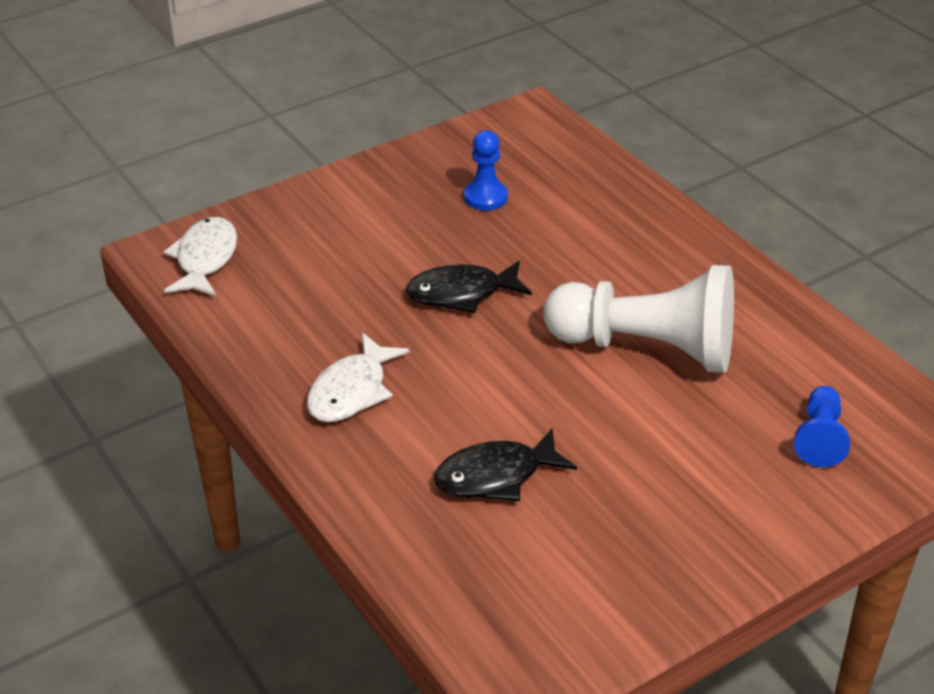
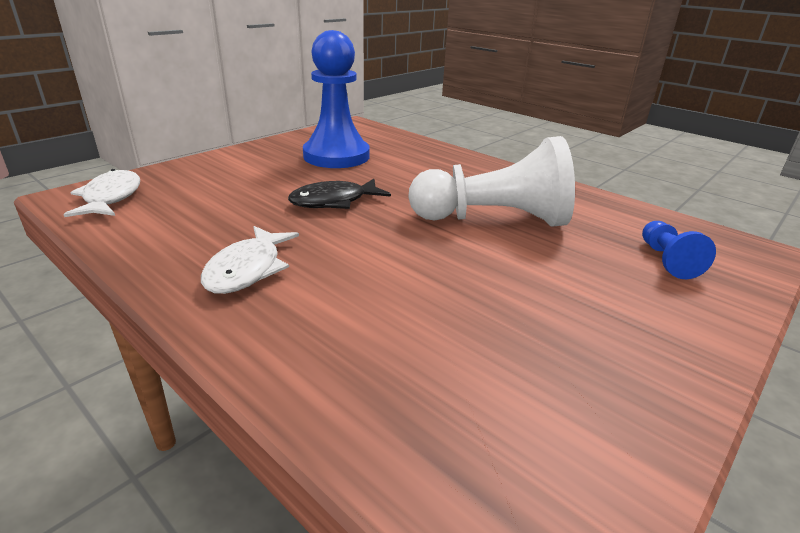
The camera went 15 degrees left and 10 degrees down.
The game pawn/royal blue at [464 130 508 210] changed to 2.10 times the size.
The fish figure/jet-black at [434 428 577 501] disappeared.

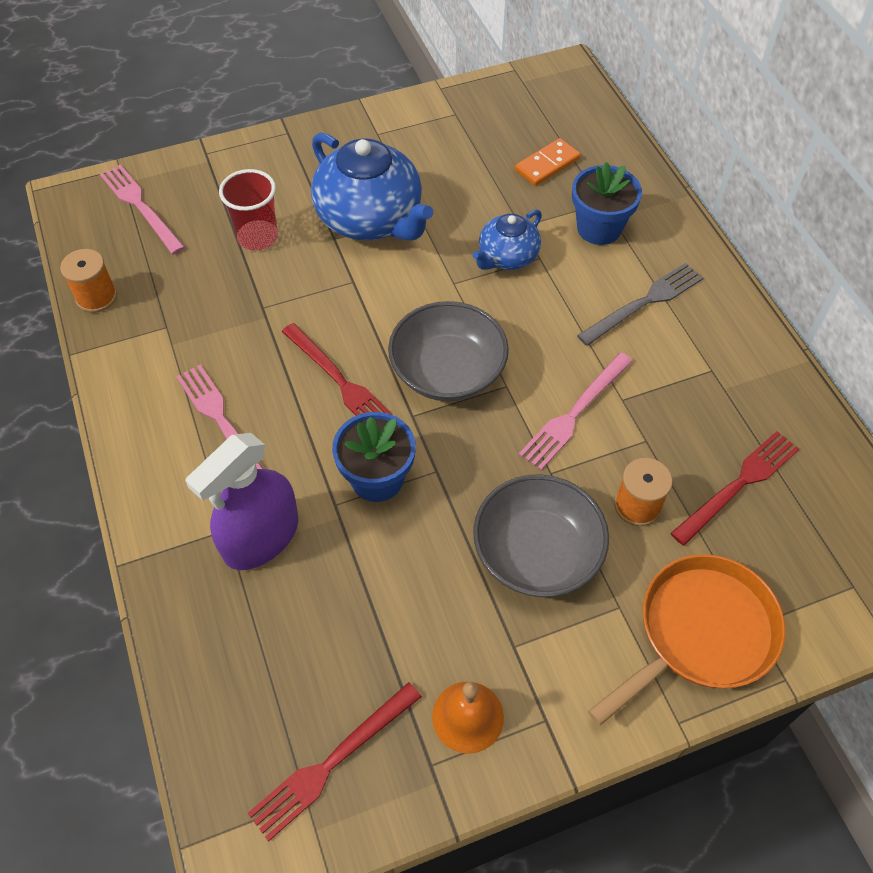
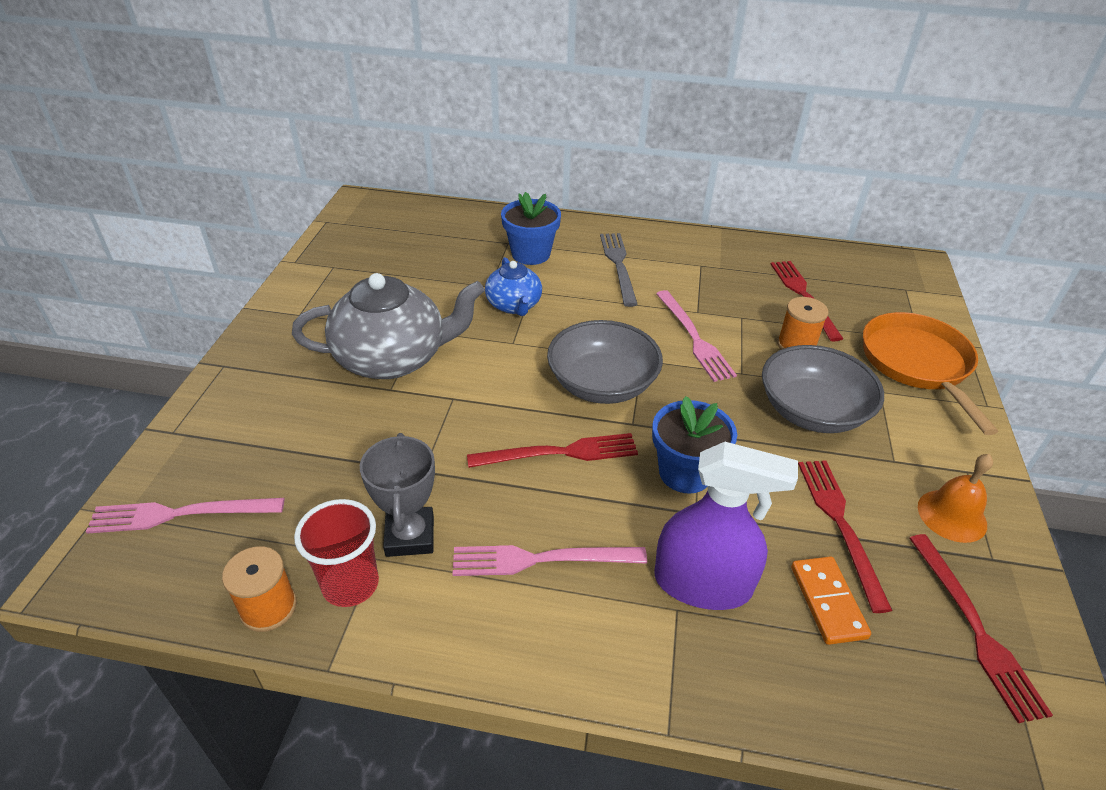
The camera went 60 degrees left and 15 degrees down.
The tea pot/royal blue at [311 132 433 241] became the tea pot/grey at [292 273 485 379].
The cup/red moved from [219 169 278 251] to [294 499 379 607].
The award cup/grey at [360 433 435 557] appeared.
The sprayer/purple at [185 433 298 570] turned 60 degrees counterclockwise.
The domino tile/bright orange moved from [515 138 580 186] to [791 556 871 645].
The table fork/red at [798 460 893 613] appeared.

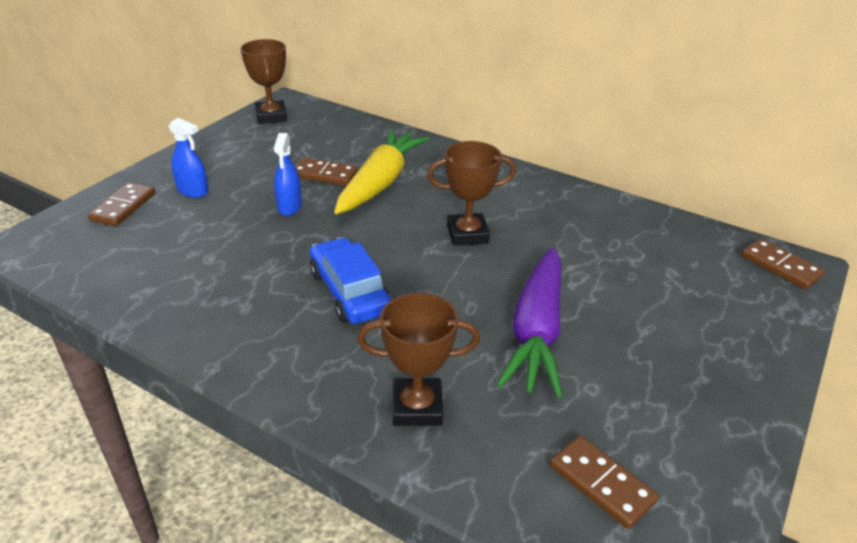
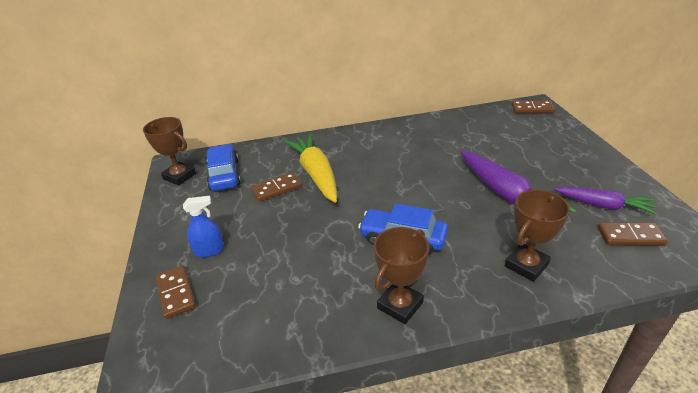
The camera went 40 degrees left and 0 degrees up.
The toy car/royal blue at [207 144 241 191] appeared.
The award cup/dark brown moved from [427 141 516 246] to [374 227 429 324].
The toy carrot/purple at [555 187 658 215] appeared.
The sprayer/royal blue at [274 133 302 216] disappeared.

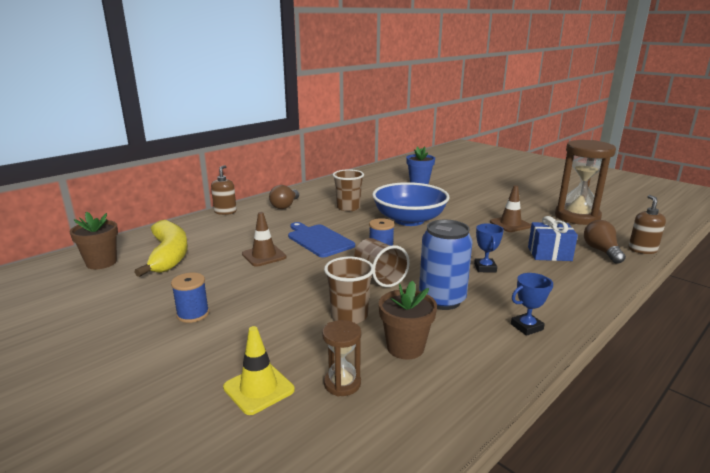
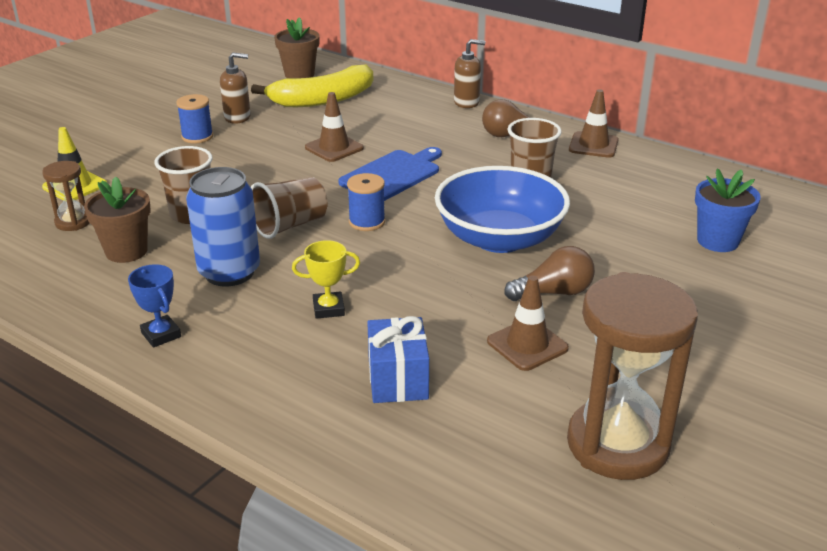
The camera went 80 degrees right and 10 degrees up.
The pump bottle/dark brown moved from [628 195 666 254] to [220 52 251 124].
The award cup/royal blue at [474 223 504 272] became the award cup/golden at [292 240 360 319].
The bulb/dark brown moved from [584 220 626 264] to [504 246 595 301].
The road cone/dark brown at [569 89 619 158] appeared.

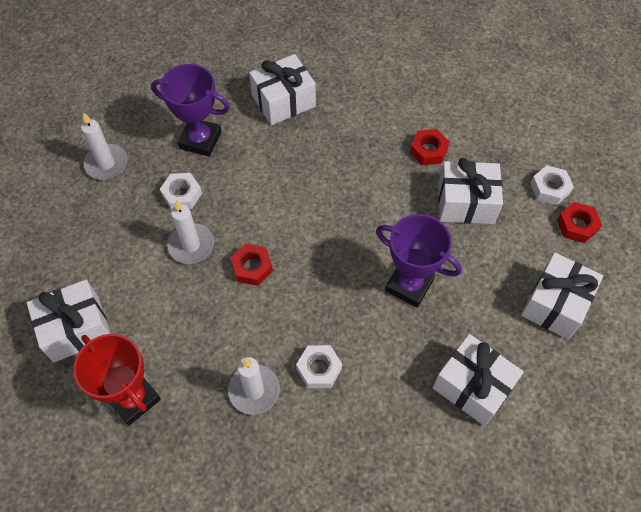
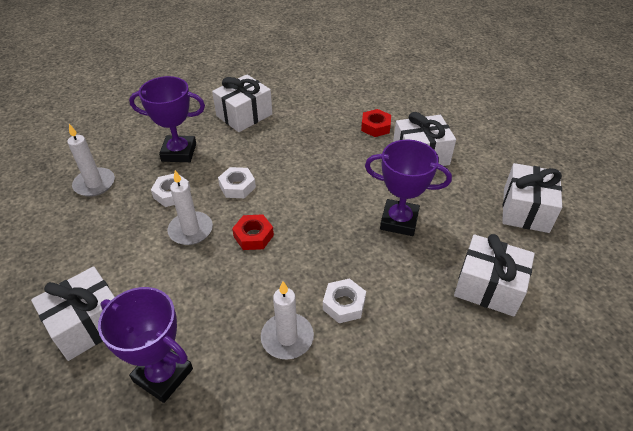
The camera went 15 degrees left and 15 degrees down.
The award cup/red at [73 334 161 426] became the award cup/purple at [98 287 193 403].
The hex nut/white moved from [530 165 574 205] to [218 167 256 198].
The hex nut/red at [557 202 602 243] disappeared.

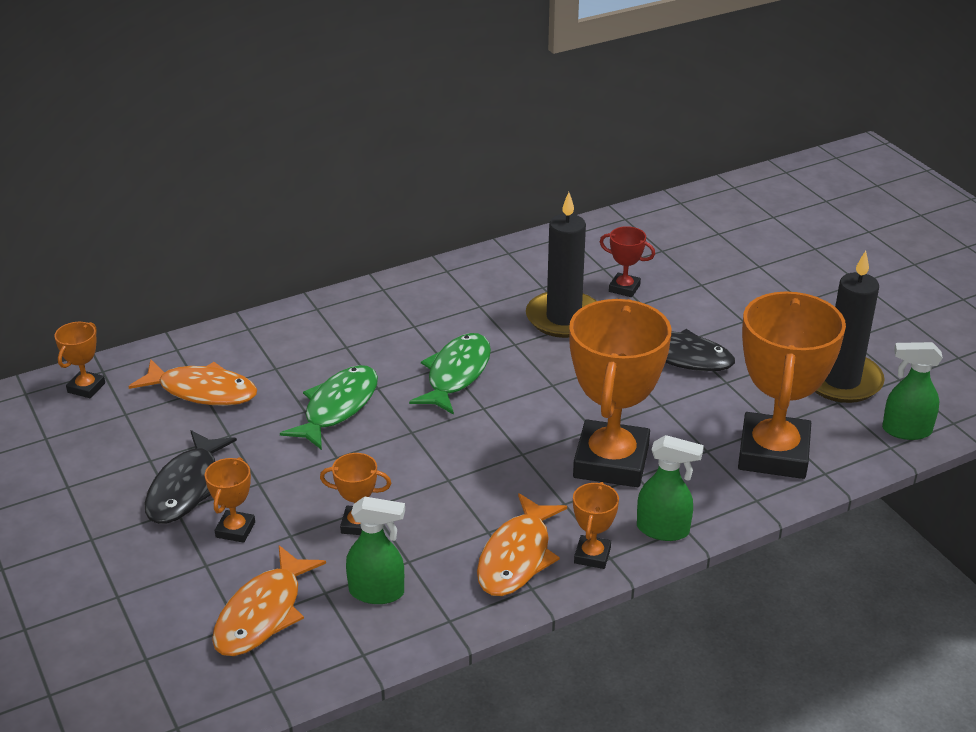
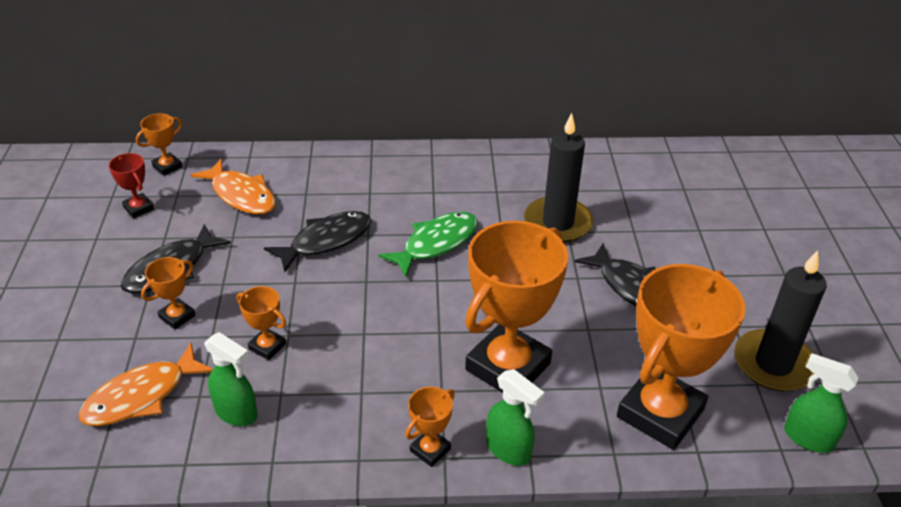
The camera went 25 degrees right and 5 degrees up.
The award cup/red moved from [600 226 655 297] to [109 153 154 218].
The fish figure/emerald at [280 365 378 450] became the fish figure/jet-black at [264 211 372 272].
The fish figure/bright orange at [477 493 567 596] disappeared.

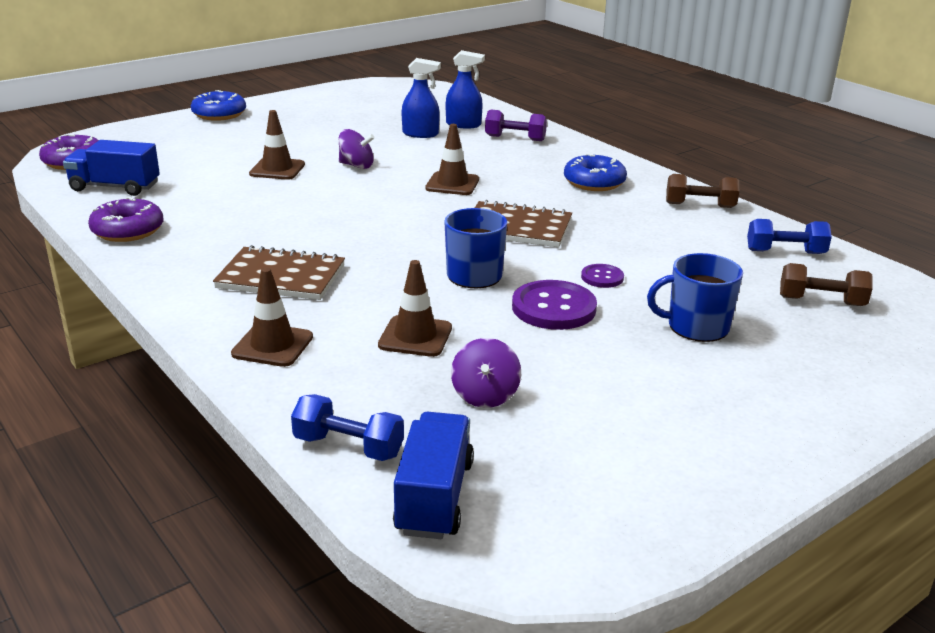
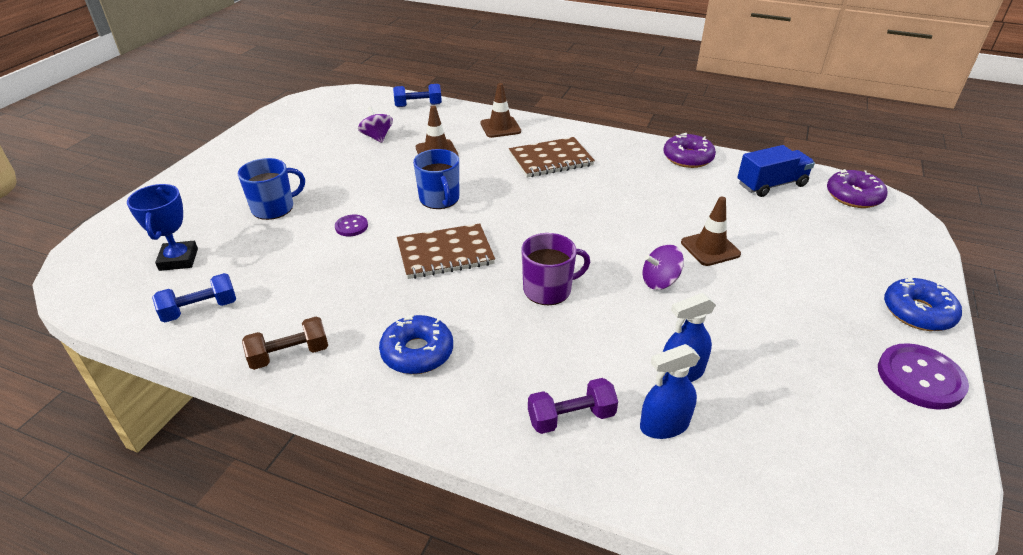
The camera went 150 degrees right and 10 degrees up.
The free weight/dark brown at [780 263 872 306] was replaced by the award cup/royal blue at [127 184 198 271].
The road cone/dark brown at [425 124 479 195] was replaced by the coffee mug/purple at [521 233 590 305].
The button/purple moved from [512 280 597 330] to [878 343 969 410].
The lorry/royal blue at [393 412 474 539] disappeared.

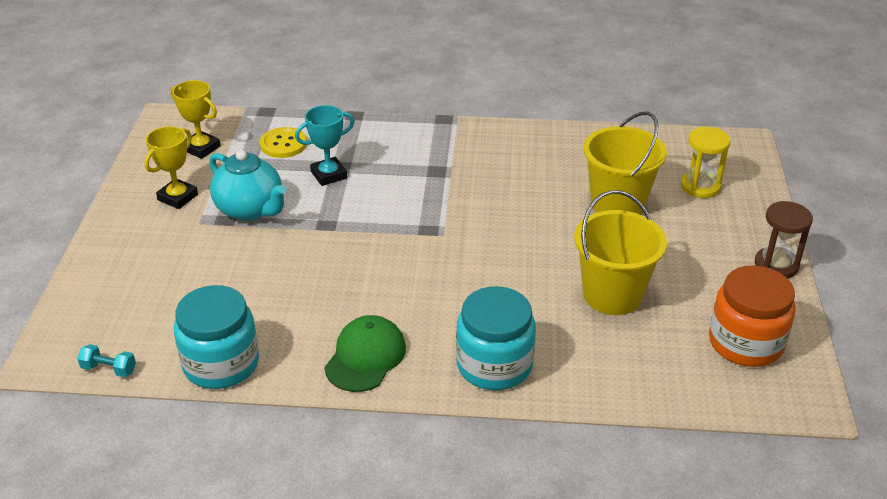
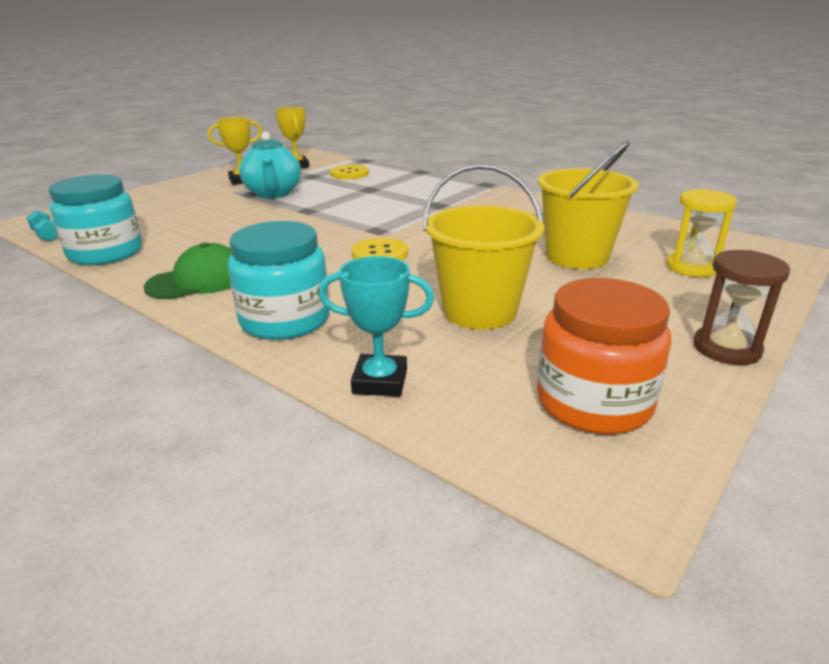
The camera went 35 degrees right and 10 degrees down.
The award cup/teal moved from [295 105 355 186] to [319 256 434 397].
The button/golden at [352 238 408 260] appeared.

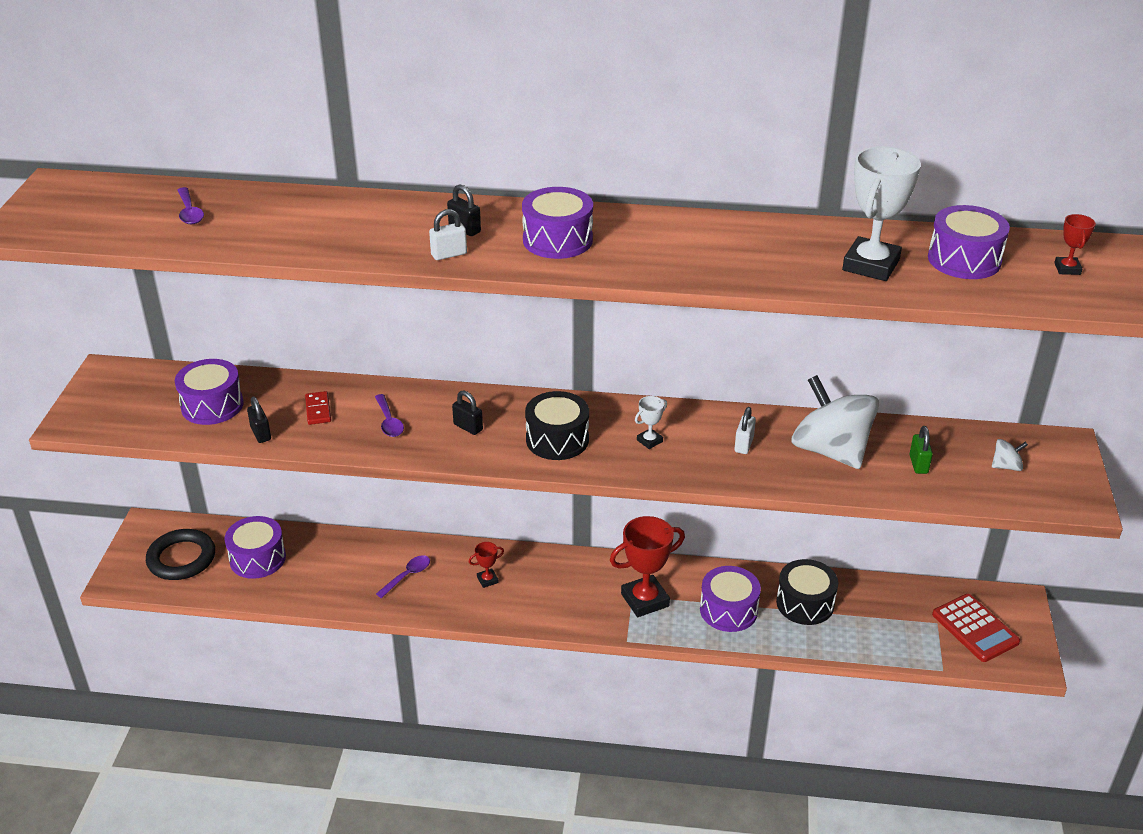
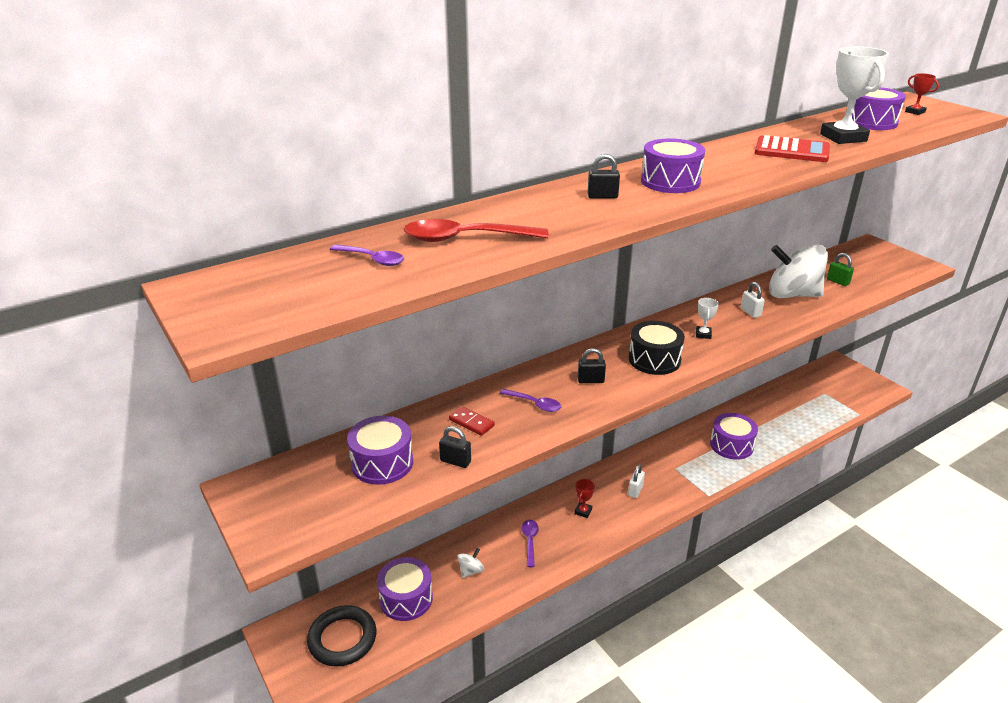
The camera went 40 degrees left and 5 degrees down.
The spoon/red at [404 219 548 242] appeared.
The toy top/white moved from [992 439 1028 471] to [457 548 484 578].
The lock/white moved from [429 209 467 260] to [628 464 645 498].
The calculator/red moved from [932 594 1020 662] to [755 135 830 162].
The award cup/red at [610 516 685 617] disappeared.
The toy drum/jet-black at [776 559 838 625] disappeared.

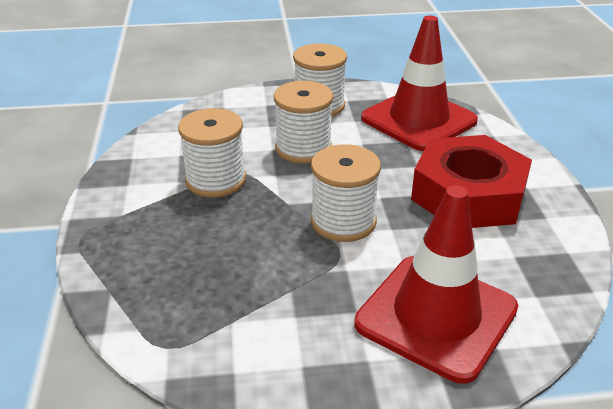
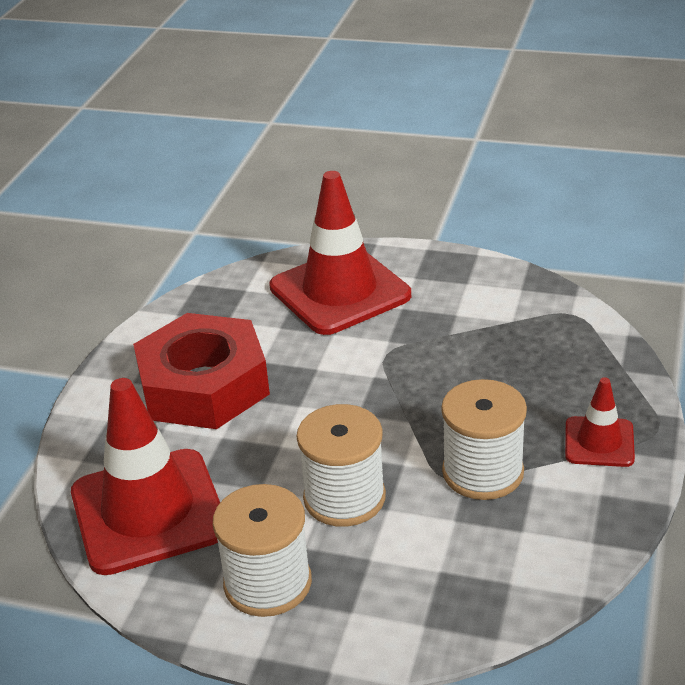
The camera went 155 degrees left and 0 degrees up.
The road cone/red at [565 377 635 467] appeared.
The bobbin/white at [311 144 381 242] disappeared.

